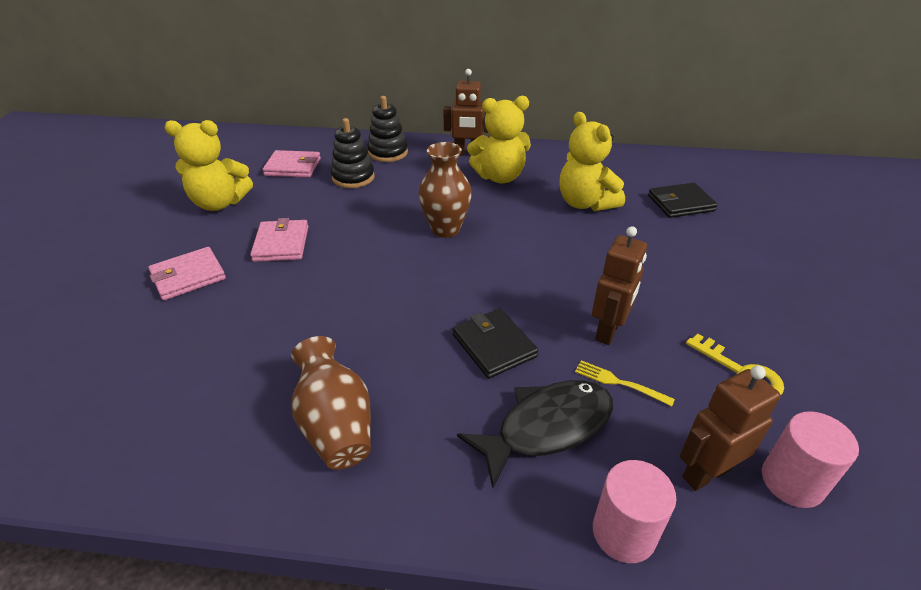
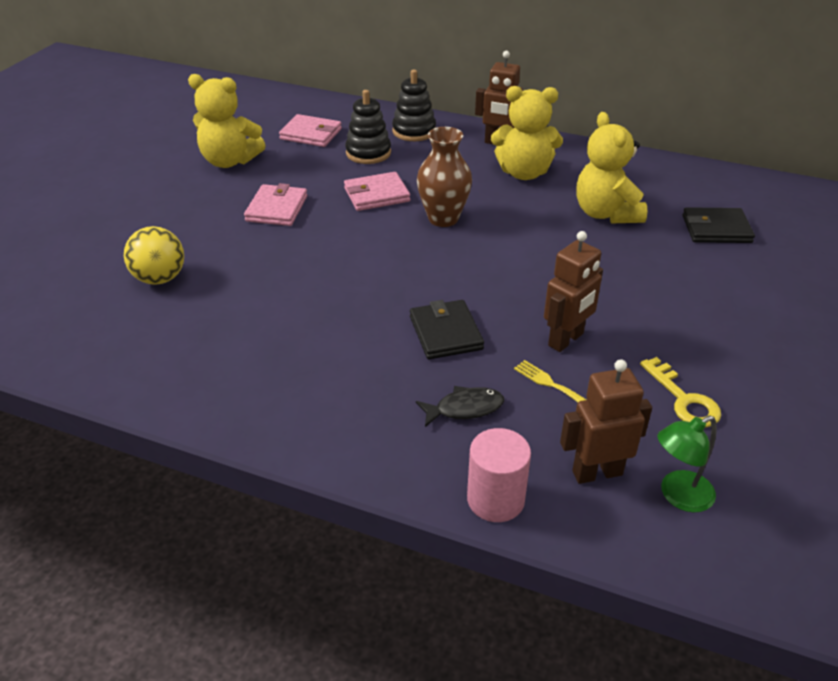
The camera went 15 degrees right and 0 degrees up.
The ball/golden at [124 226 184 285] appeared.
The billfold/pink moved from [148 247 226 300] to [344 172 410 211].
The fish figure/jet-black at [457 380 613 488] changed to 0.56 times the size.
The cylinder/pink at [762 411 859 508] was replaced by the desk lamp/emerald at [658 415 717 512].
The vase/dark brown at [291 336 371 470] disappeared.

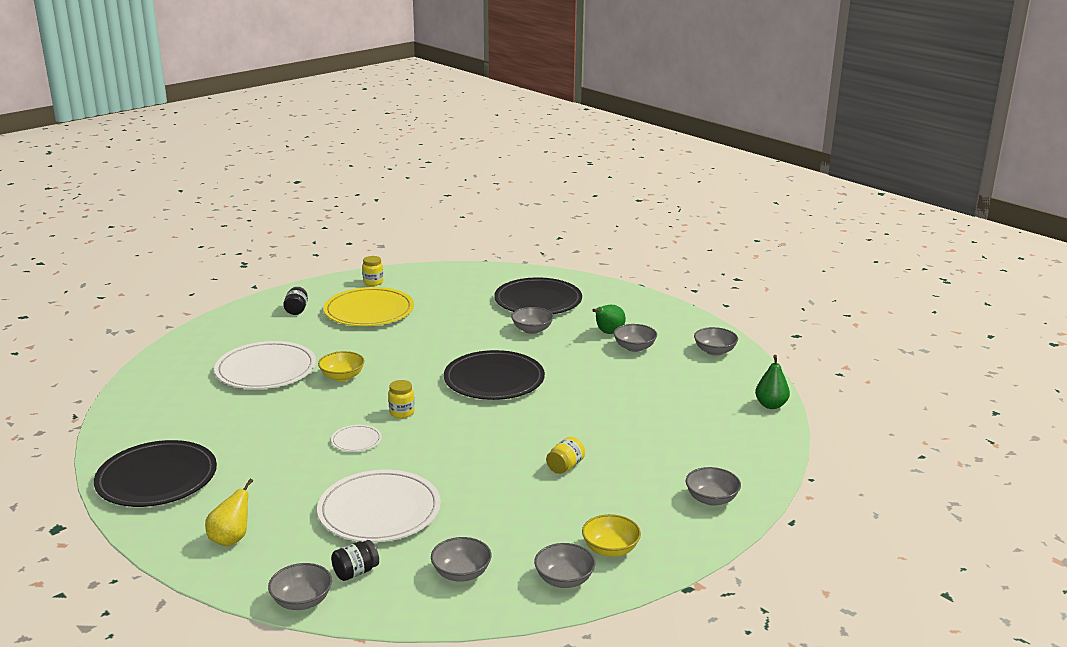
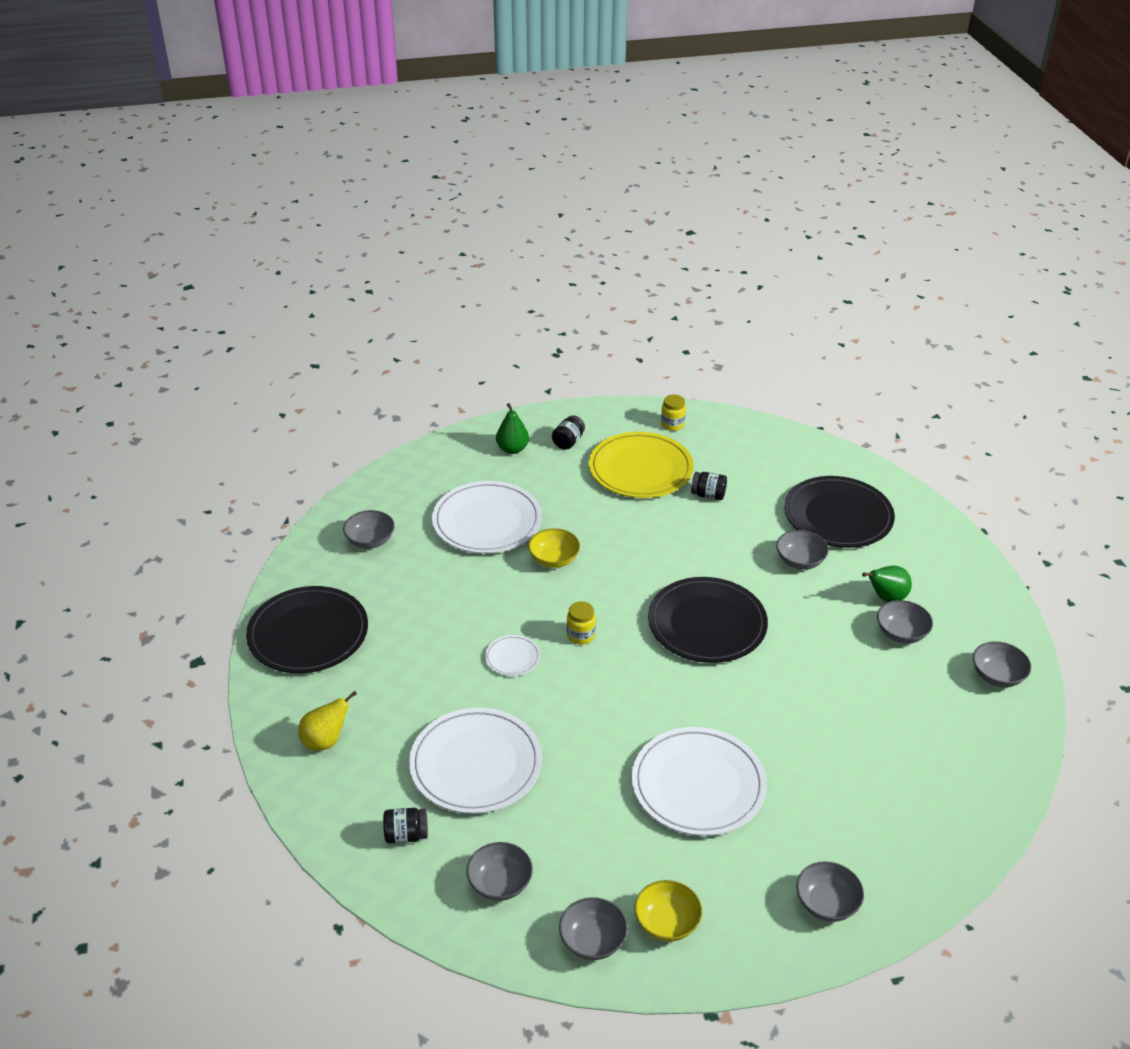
The camera went 30 degrees right and 15 degrees up.
The bowl/grey moved from [268 563 332 610] to [343 510 395 549].
The toy pear/emerald moved from [755 355 790 409] to [496 403 529 454].
The jar/golden at [546 437 585 474] was replaced by the dinner plate/white at [632 727 767 836].
The jar/jet-black at [691 472 727 500] appeared.

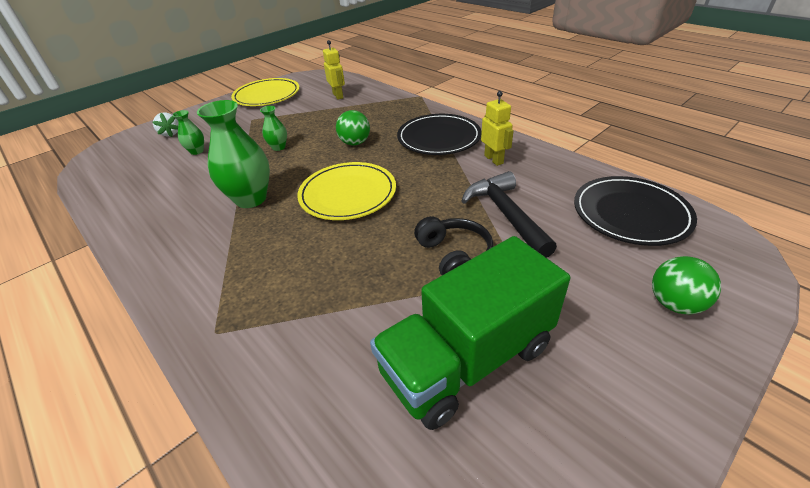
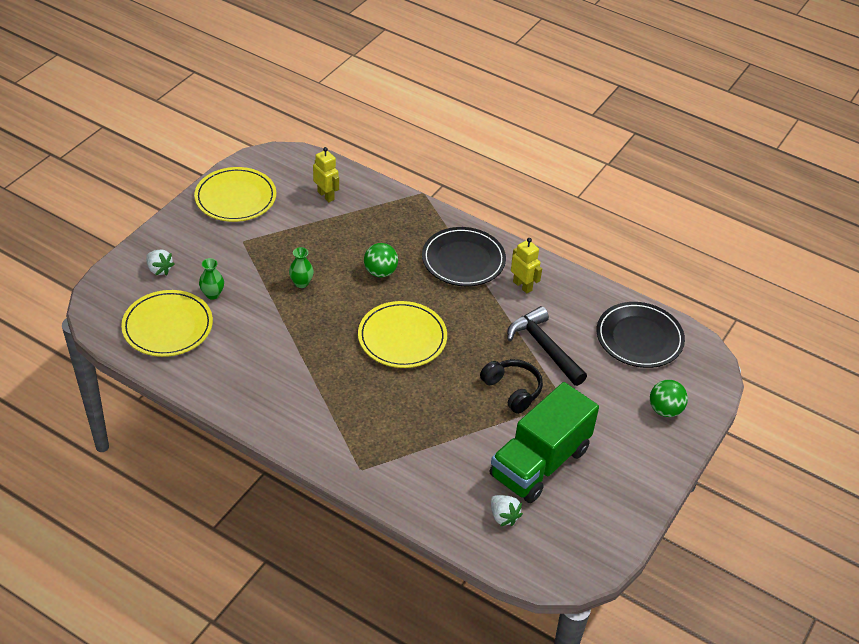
The camera went 20 degrees left and 5 degrees up.
The dinner plate/golden at [121 290 213 357] appeared.
The toy strawberry/white at [491 495 523 526] appeared.
The vase/emerald at [197 100 270 208] disappeared.

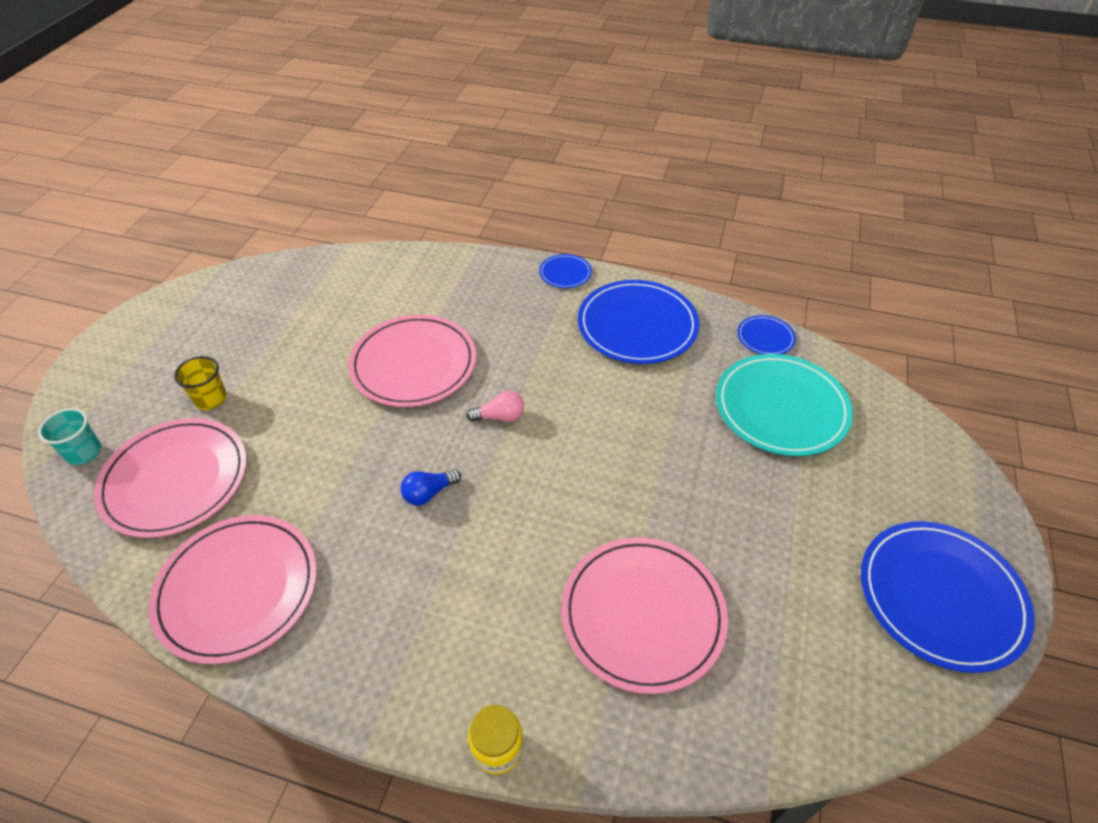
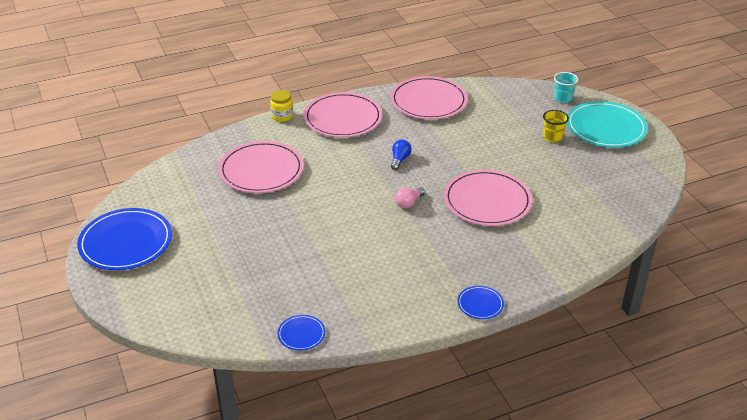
The camera went 140 degrees right and 10 degrees down.
The dinner plate/pink moved from [94 418 247 538] to [303 92 382 137].
The dinner plate/teal moved from [716 354 853 456] to [567 101 648 148].
The dinner plate/royal blue at [578 280 699 364] disappeared.

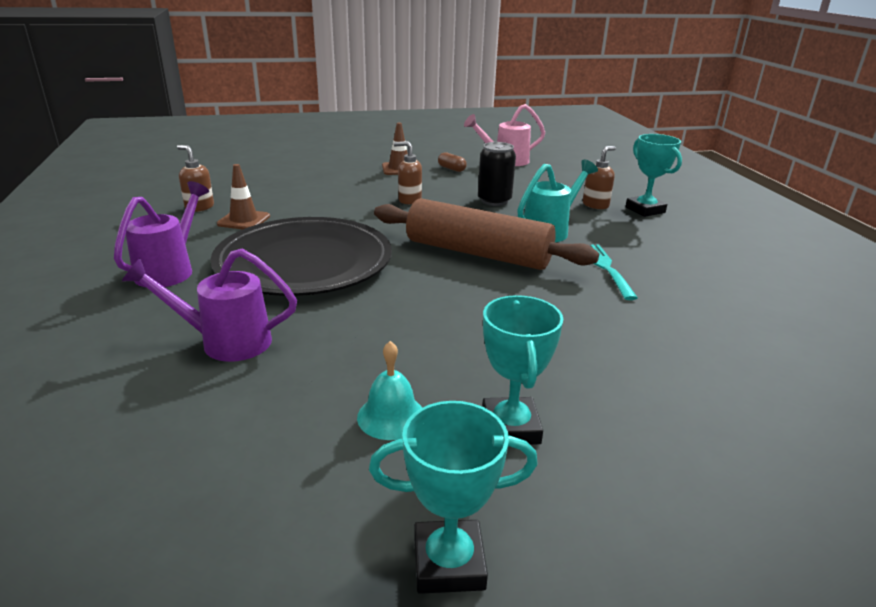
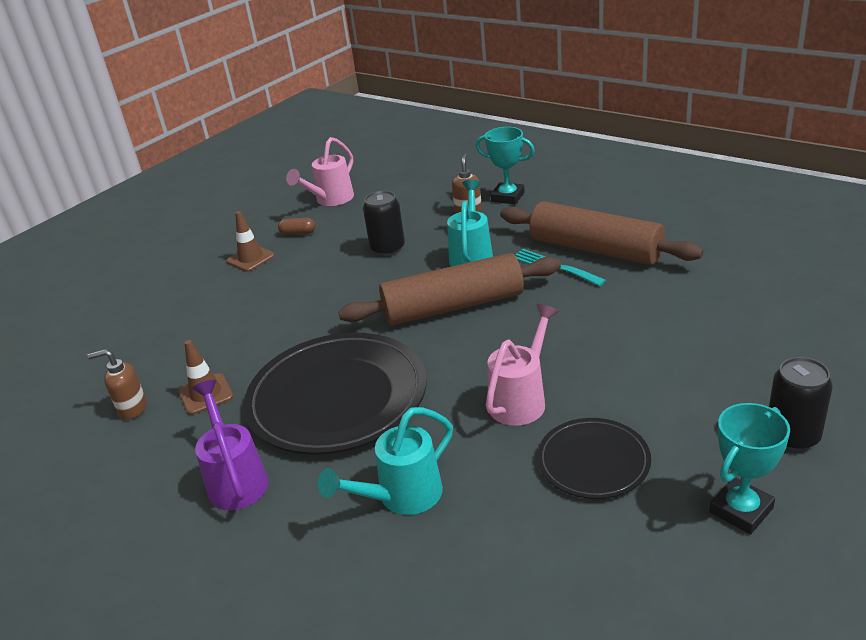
The camera went 35 degrees left and 5 degrees up.
The watering can/purple at [122 249 297 362] became the watering can/teal at [318 407 453 515].
The watering can/pink at [486 304 559 426] appeared.
The rolling pin/dark brown at [500 201 703 265] appeared.
The school bell/teal at [357 341 422 440] was replaced by the dinner plate/jet-black at [537 418 651 499].
The soda can/jet-black at [769 357 833 451] appeared.
The pump bottle/dark brown at [394 141 422 204] disappeared.
The award cup/teal at [482 295 563 445] disappeared.

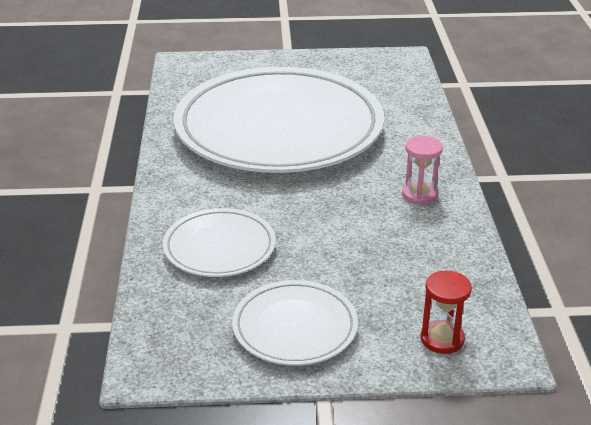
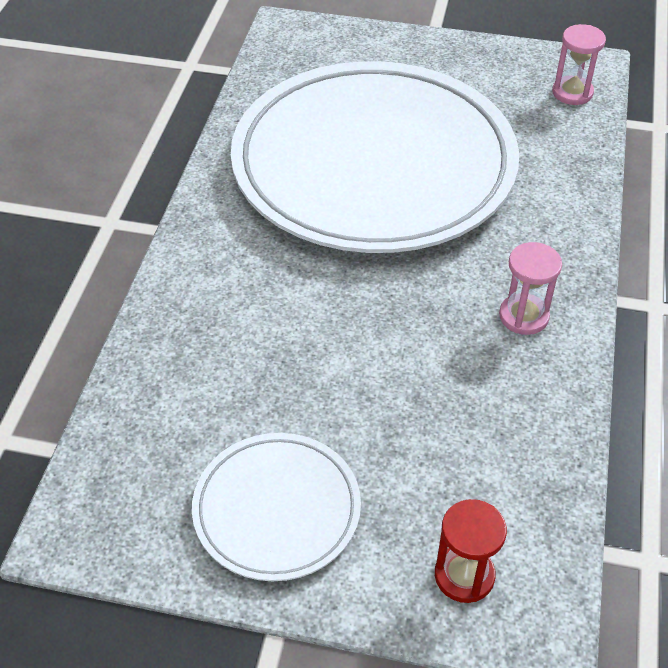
The camera went 15 degrees right and 15 degrees up.
The hourglass/pink at [552 24 606 105] appeared.
The dinner plate/white at [163 208 276 277] disappeared.

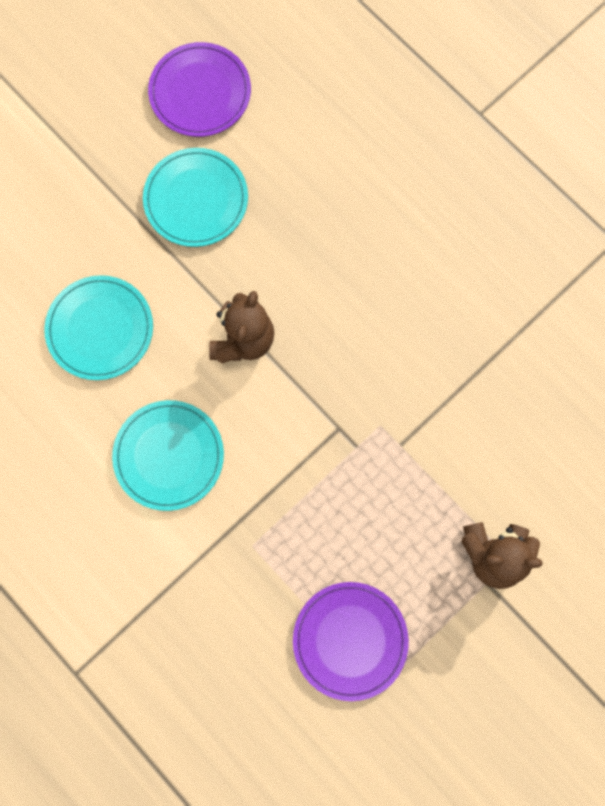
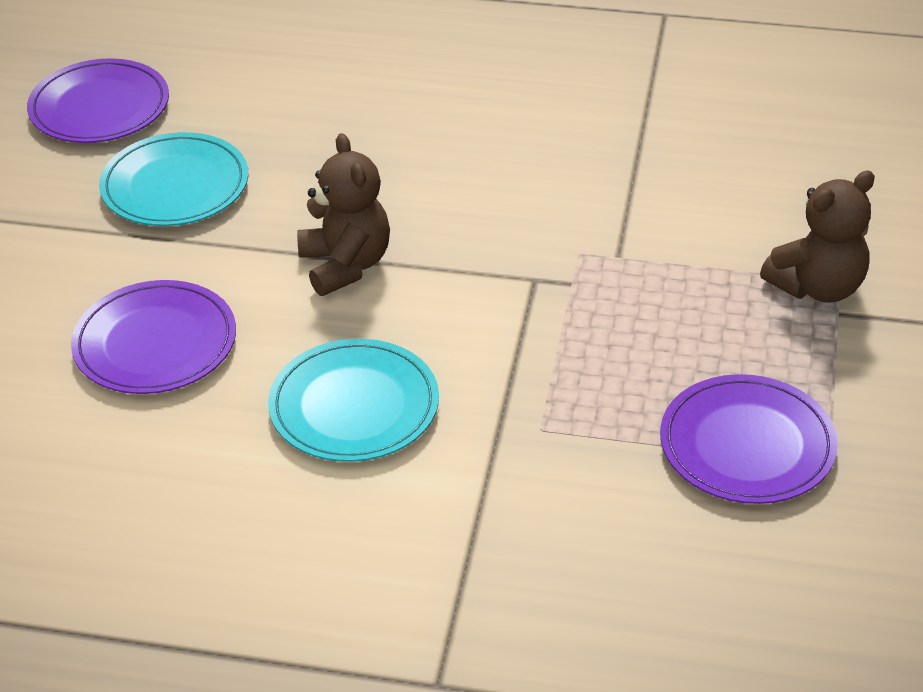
The camera went 35 degrees left and 35 degrees down.
The dinner plate/teal at [44 275 153 380] became the dinner plate/purple at [71 280 236 394].

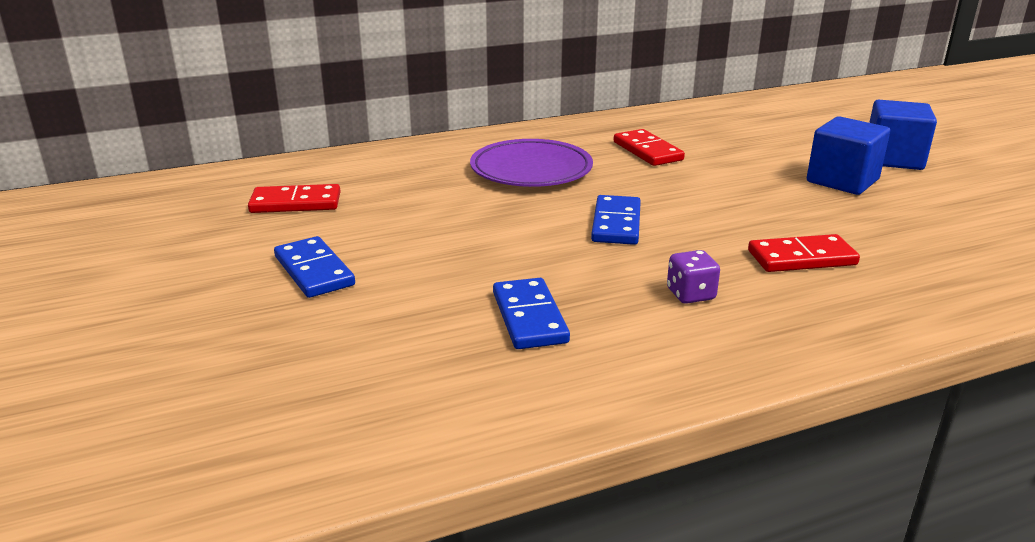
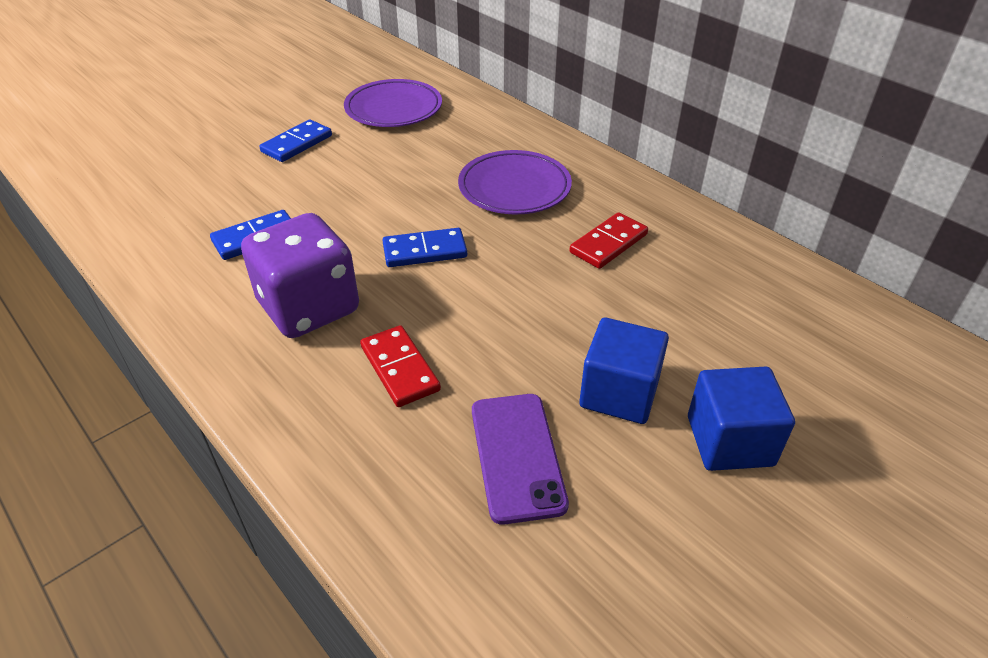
The camera went 70 degrees right and 15 degrees up.
The die/purple at [667 250 720 304] changed to 2.48 times the size.
The domino tile/red at [248 184 341 213] was replaced by the dinner plate/purple at [344 79 442 127].
The smartphone/purple at [472 394 569 525] appeared.

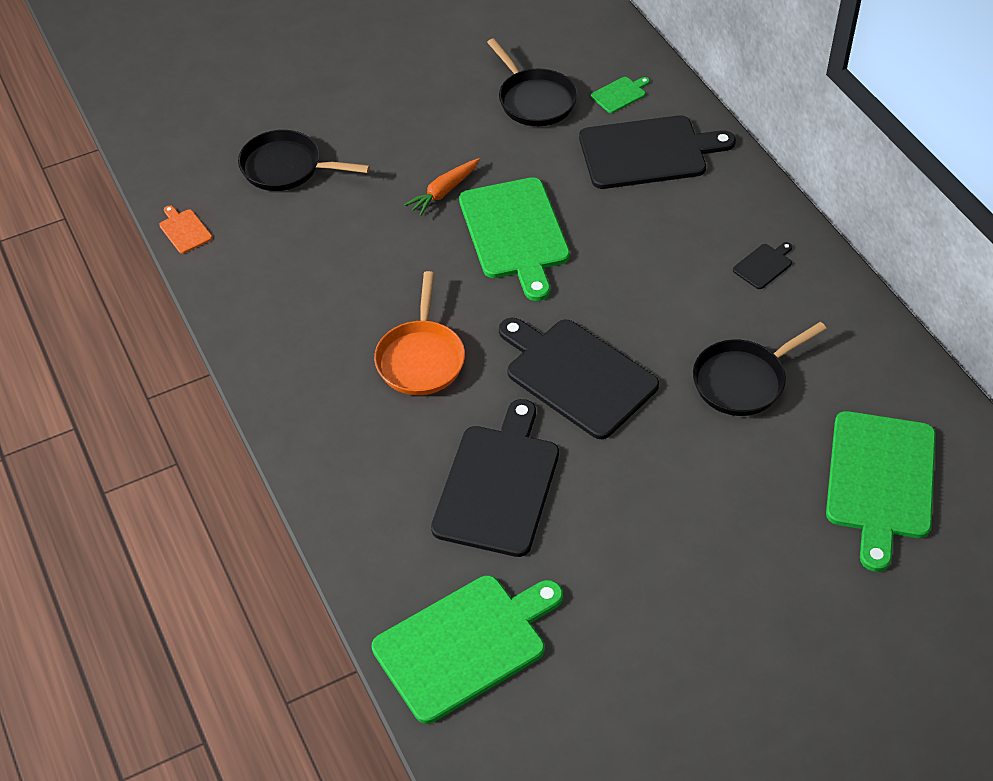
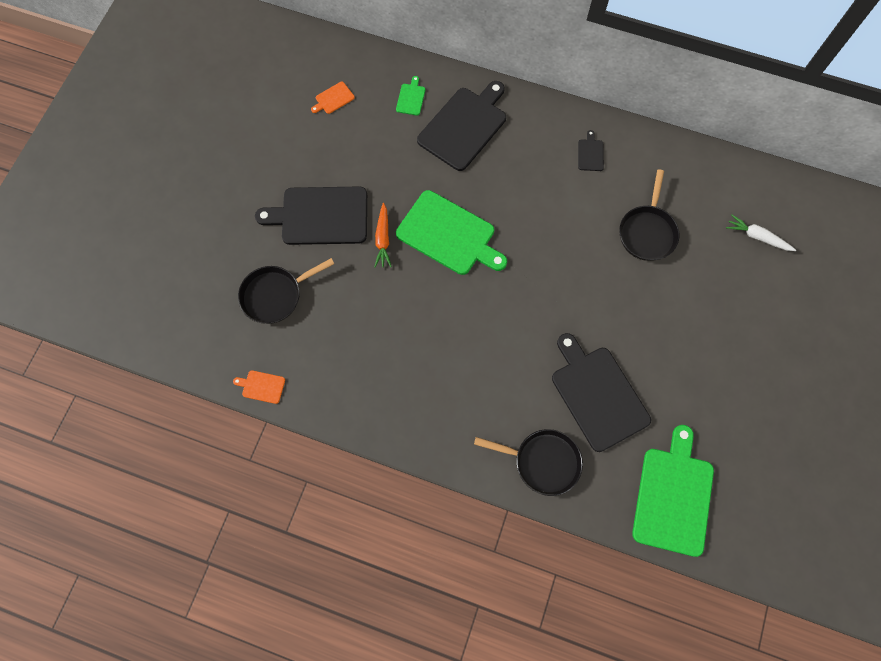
The camera went 45 degrees left and 20 degrees up.
The bread board/jet-black moved from [499 318 659 439] to [255 186 367 245].
The bread board/bright orange at [311 82 355 114] appeared.
The frying pan/jet-black moved from [487 38 577 126] to [474 429 583 496].
The bread board/emerald at [826 411 936 572] was replaced by the toy carrot/white at [726 215 796 251].
The frying pan/bright orange at [374 271 465 395] disappeared.

